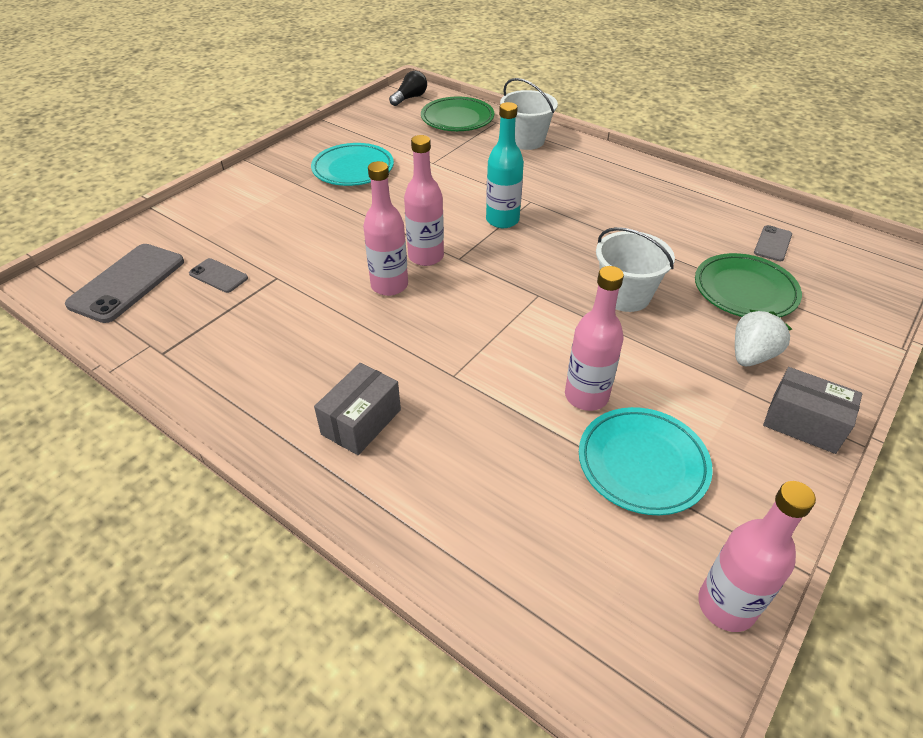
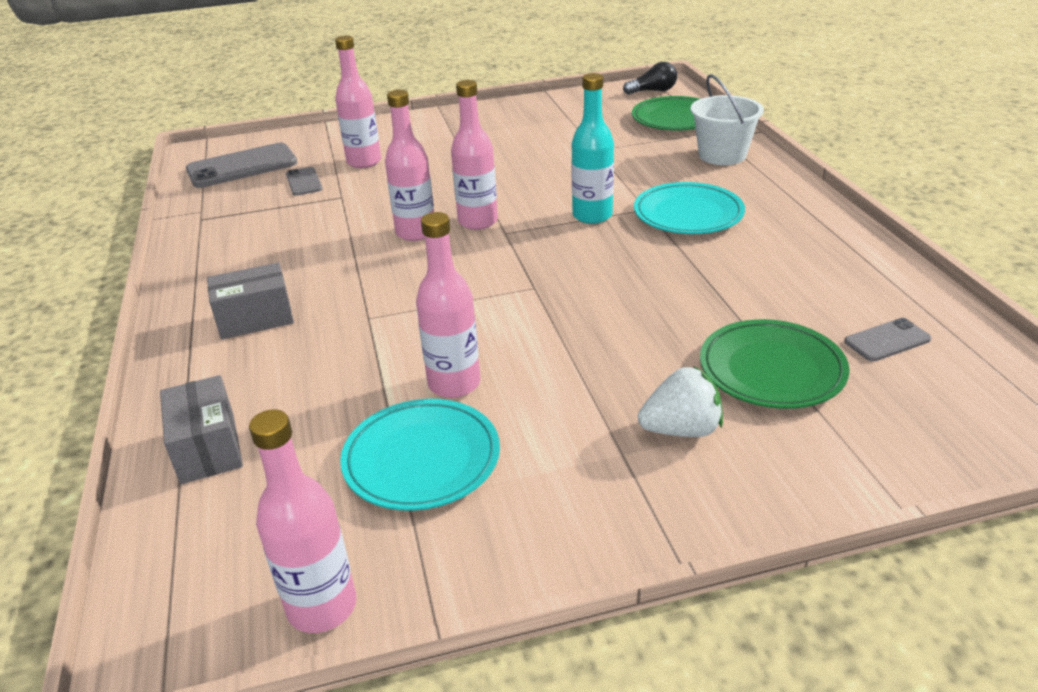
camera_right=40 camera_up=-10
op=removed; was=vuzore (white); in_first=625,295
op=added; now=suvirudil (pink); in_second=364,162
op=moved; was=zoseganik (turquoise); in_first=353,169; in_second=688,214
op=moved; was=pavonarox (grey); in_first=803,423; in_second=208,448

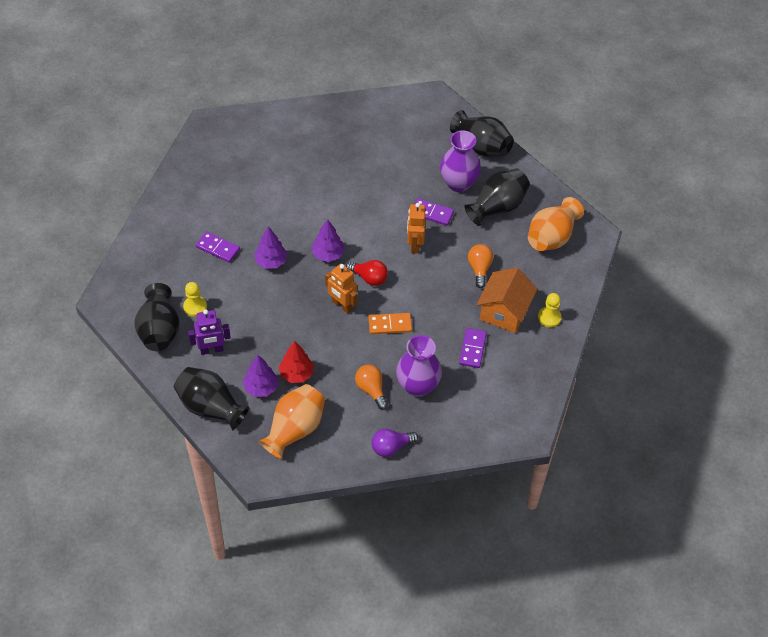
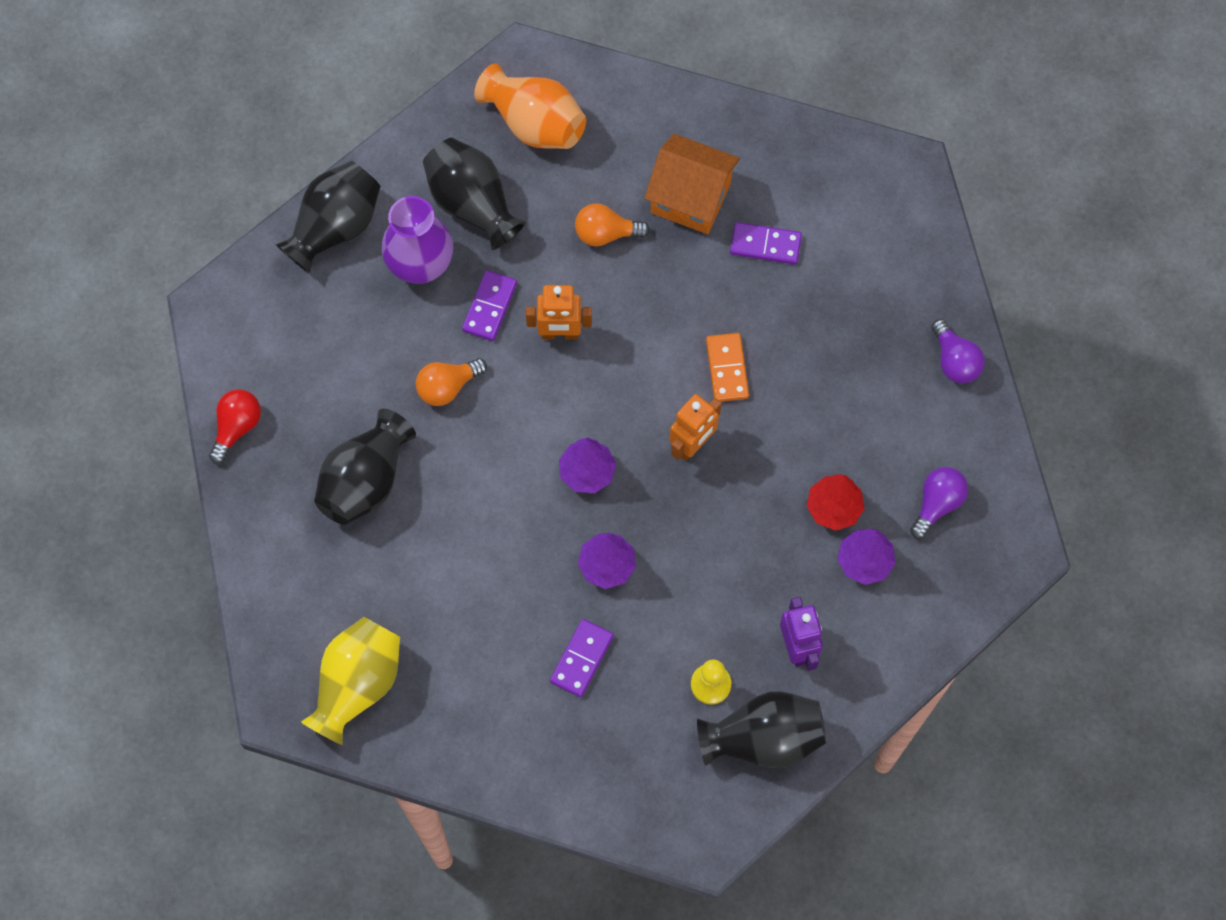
camera_right=-90 camera_up=15
op=removed; was=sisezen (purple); in_first=417,386
op=removed; was=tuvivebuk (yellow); in_first=549,317
op=added; now=sisezen (yellow); in_second=357,684
op=moved; was=sisezen (black); in_first=210,407; in_second=366,481
op=moved; was=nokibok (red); in_first=369,278; in_second=237,427
op=moved; was=nokibok (orange); in_first=371,390; in_second=447,387
op=replaced; was=sisezen (orange); now=nokibok (purple); in_first=295,429; in_second=937,504

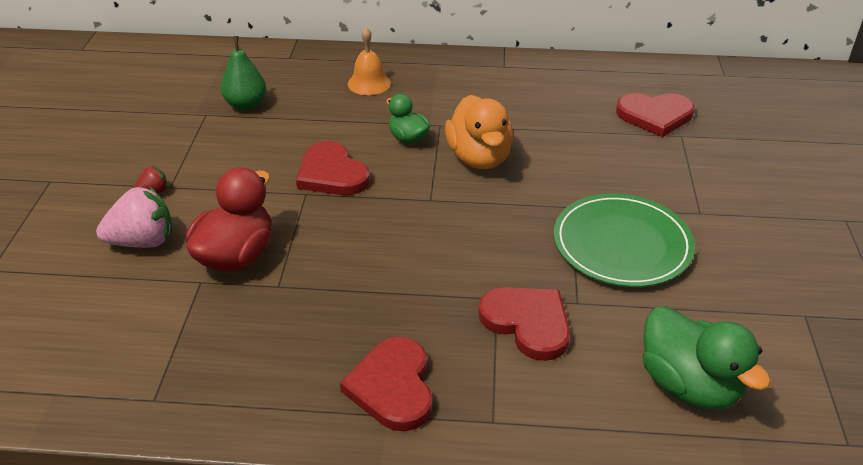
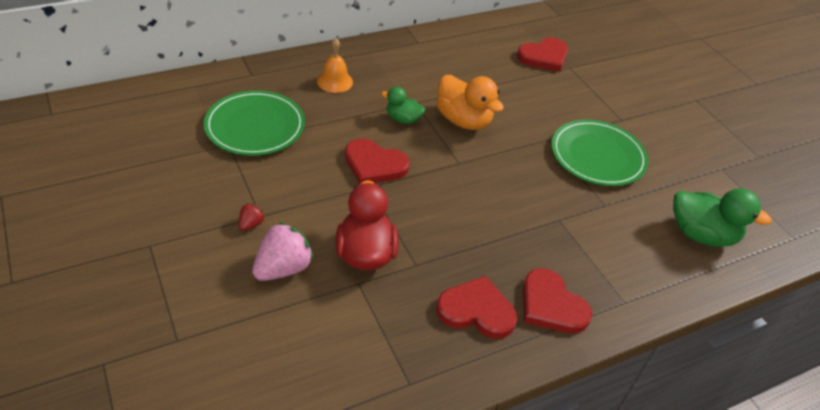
camera_right=-35 camera_up=5
op=moved; was=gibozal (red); in_first=527,323; in_second=476,310
op=replaced; was=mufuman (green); now=zoseganik (green); in_first=246,105; in_second=255,126

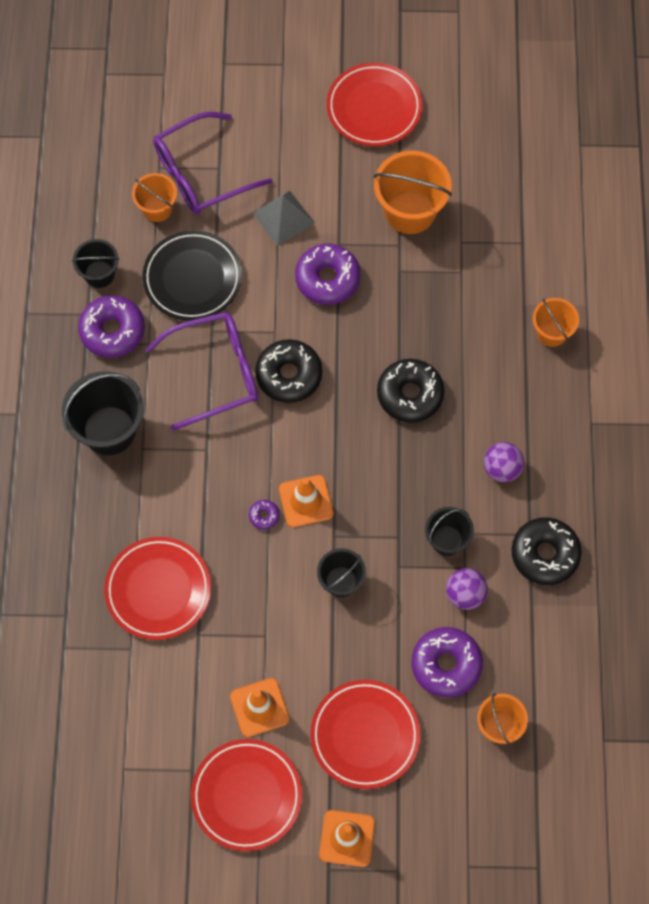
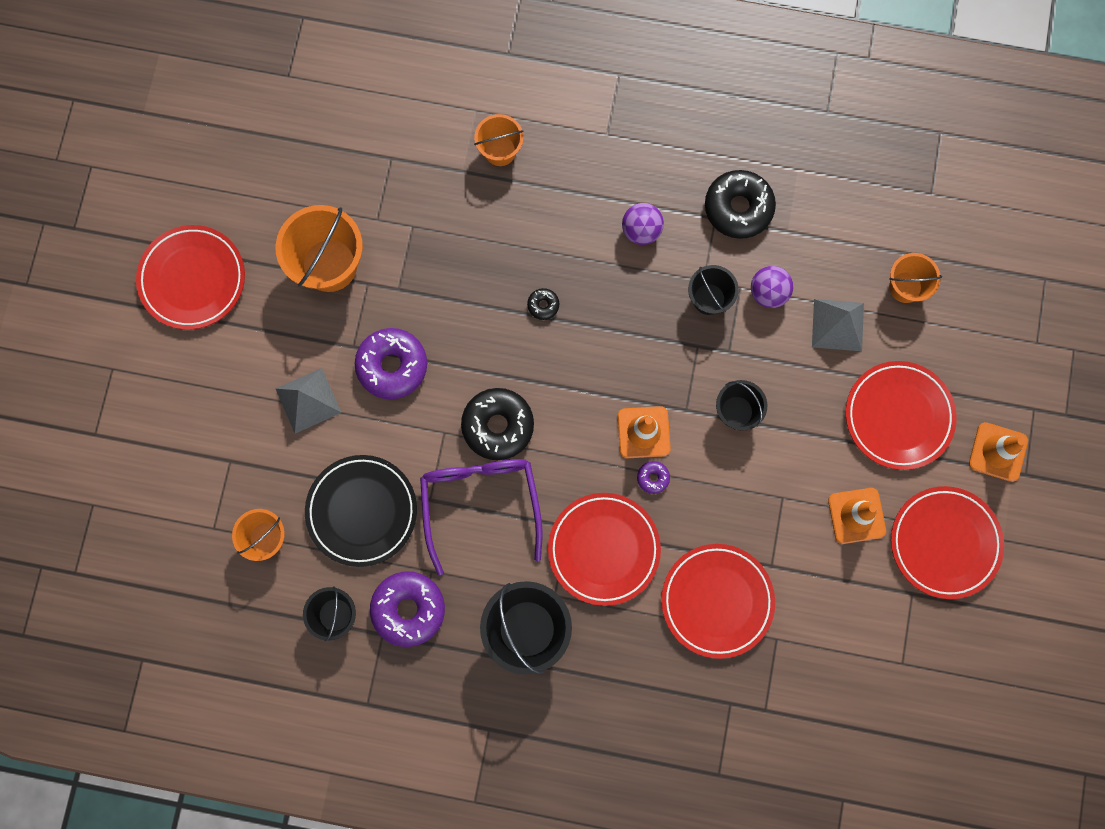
camera_right=-80 camera_up=10
op=removed; was=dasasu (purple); in_first=202,173
op=added; now=zoseganik (red); in_second=604,549
op=replaced; was=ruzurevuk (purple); now=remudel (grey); in_first=446,665; in_second=837,325
op=resized; was=ruzurevuk (black); in_first=410,394; in_second=543,305; ratio=0.45

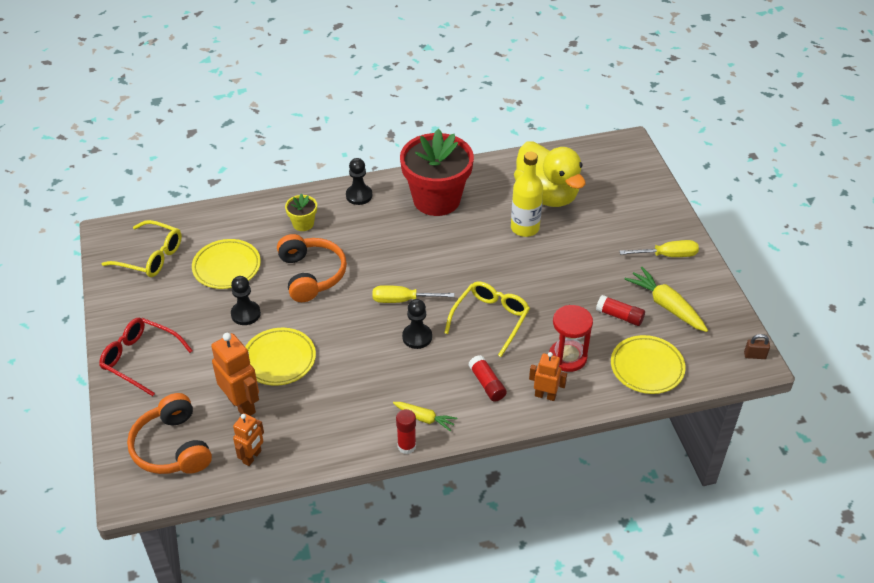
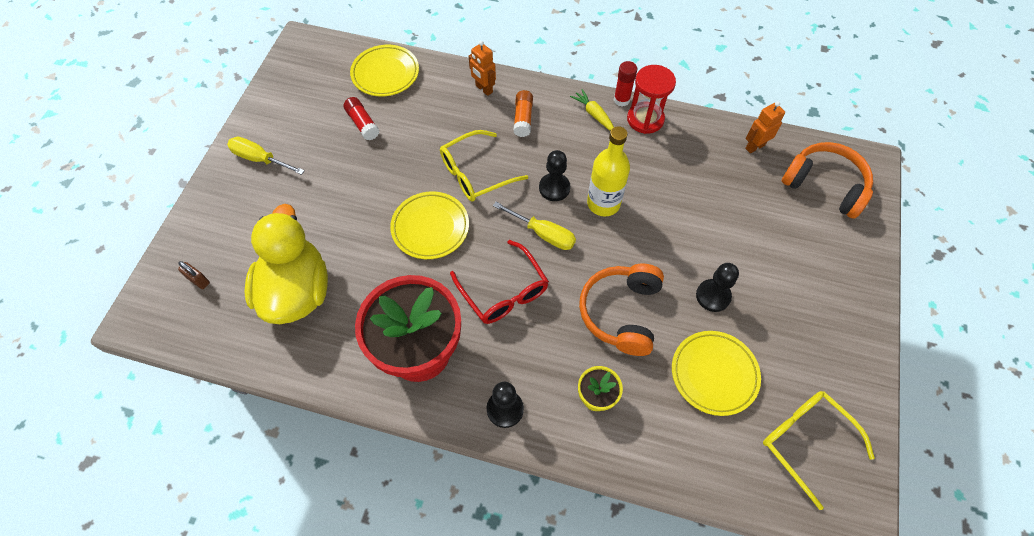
camera_right=-150 camera_up=15
op=removed; was=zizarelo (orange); in_first=242,405
op=removed; was=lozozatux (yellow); in_first=666,305
op=moved; was=dasasu (red); in_first=140,359; in_second=504,292
op=moved; was=zoseganik (yellow); in_first=279,359; in_second=430,227
op=moved; was=suvirudil (yellow); in_first=525,228; in_second=603,203
op=moved; was=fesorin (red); in_first=567,357; in_second=645,119
op=moved; was=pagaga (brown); in_first=754,355; in_second=199,280
op=recoloured; was=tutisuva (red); now=tutisuva (orange); in_first=487,384; in_second=523,118
op=turned; was=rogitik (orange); in_first=172,447; in_second=824,185; clockwise=-60

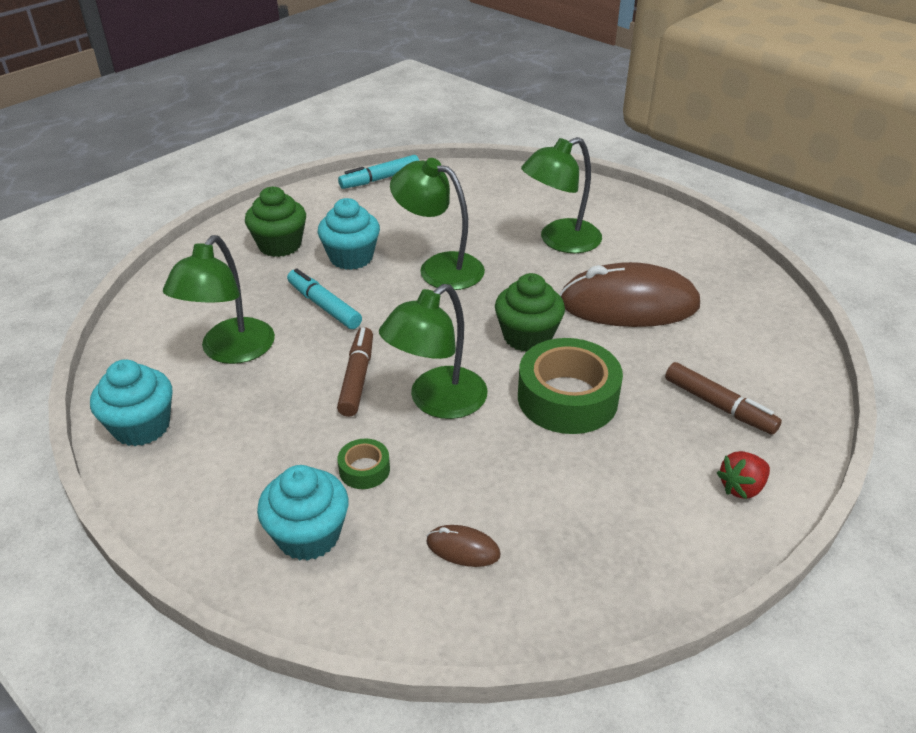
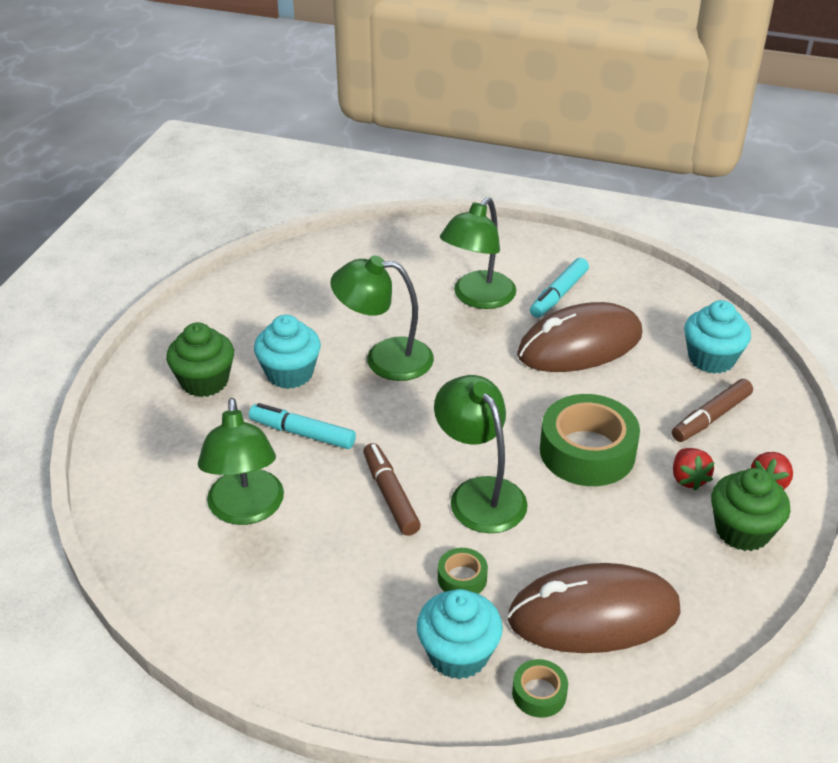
camera_right=-25 camera_up=0
op=added; now=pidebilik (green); in_second=539,693
op=added; now=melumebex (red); in_second=688,479
op=moved; was=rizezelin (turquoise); in_first=142,426; in_second=711,359
op=moved; was=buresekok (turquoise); in_first=380,179; in_second=558,294
op=moved; was=rizezelin (green); in_first=527,337; in_second=742,531
op=turned; was=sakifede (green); in_first=437,402; in_second=479,493; clockwise=135
op=turned; was=buresekok (brown); in_first=719,406; in_second=710,417; clockwise=120
op=resized; was=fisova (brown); in_first=463,548; in_second=593,614; ratio=2.49

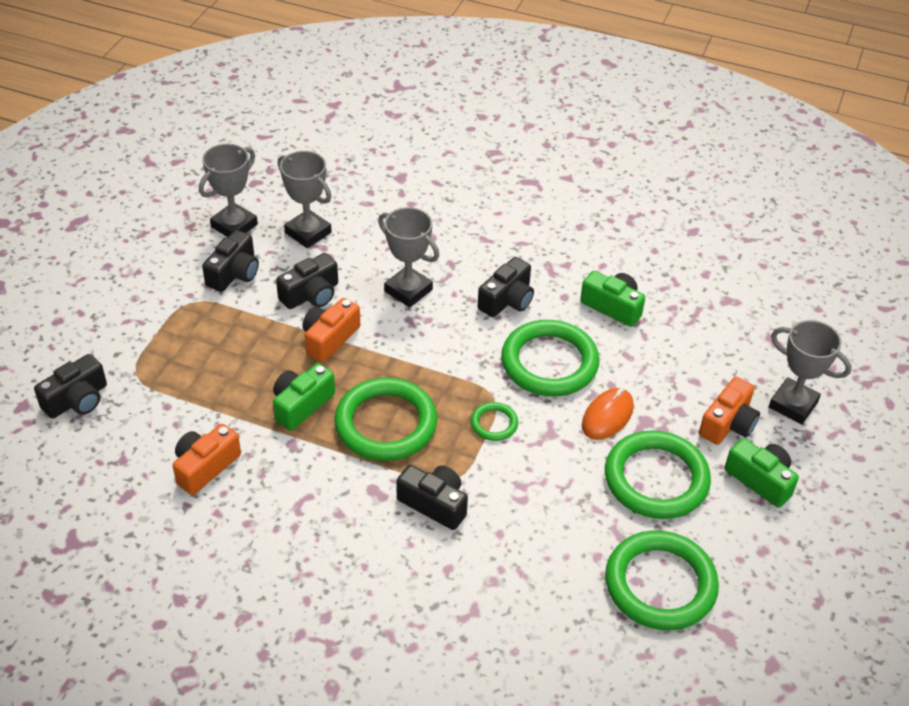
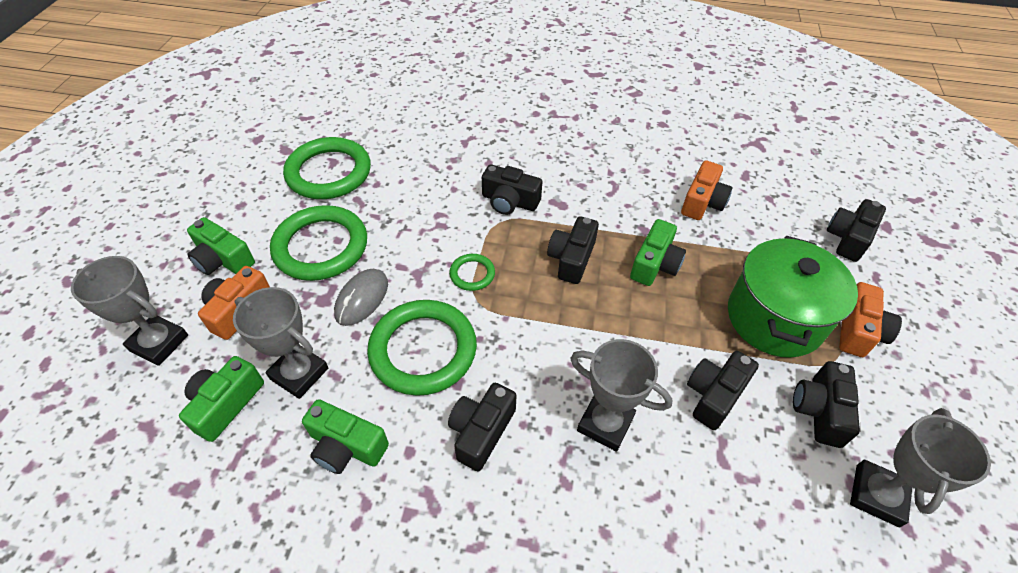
camera_right=170 camera_up=5
op=added; now=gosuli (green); in_second=226,404
op=added; now=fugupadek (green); in_second=774,318
op=moved; was=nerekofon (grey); in_first=308,233; in_second=299,373
op=moved; was=gosuli (orange); in_first=329,338; in_second=858,330
op=replaced; was=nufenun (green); now=gosuli (black); in_first=386,424; in_second=571,259
op=recoloured; was=fisova (orange); now=fisova (grey); in_first=607,416; in_second=362,299

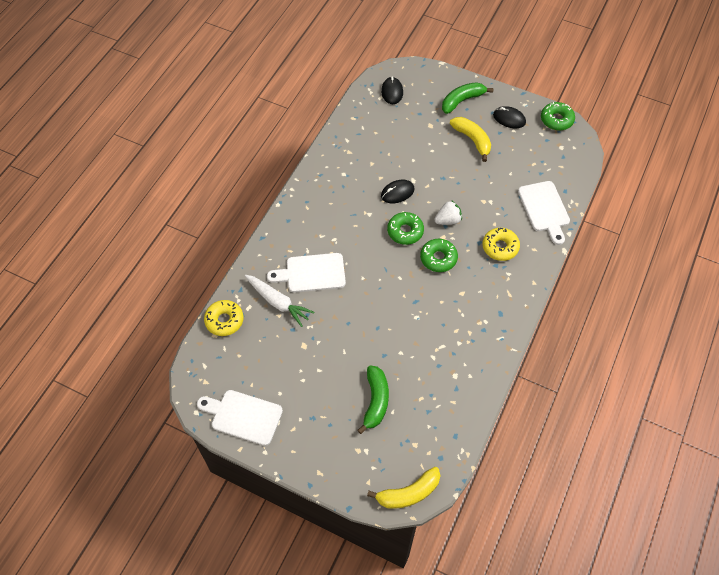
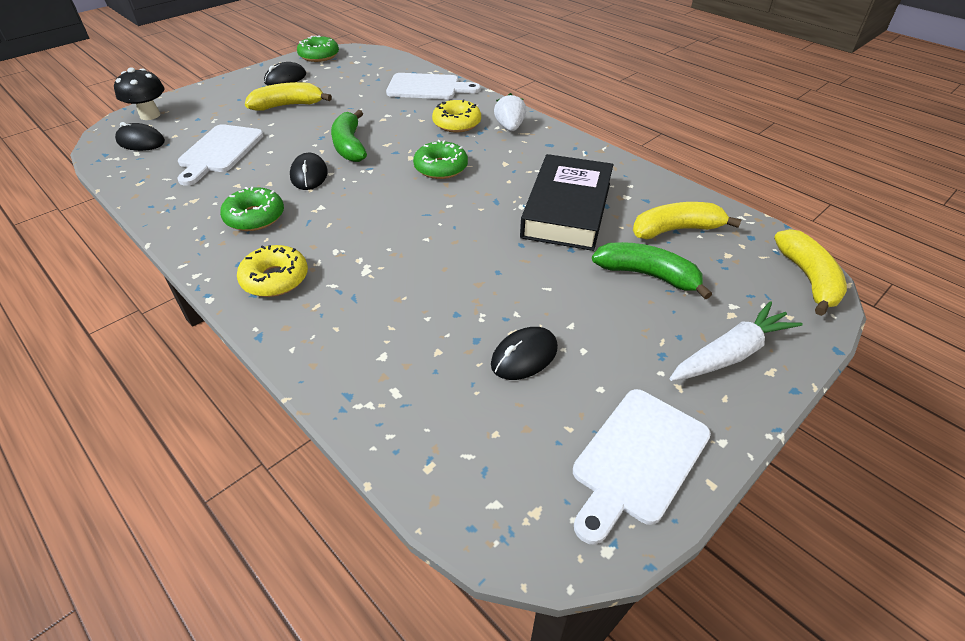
camera_right=-70 camera_up=-15
op=added; now=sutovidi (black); in_second=150,115
op=added; now=fisova (black); in_second=524,356
op=added; now=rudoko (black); in_second=566,209
op=added; now=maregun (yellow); in_second=676,230
op=moved; was=ruzurevuk (yellow); in_first=224,320; in_second=275,279
op=moved; was=lozozatux (white); in_first=278,302; in_second=731,353
op=moved; was=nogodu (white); in_first=312,273; in_second=220,151
op=moved; was=ruzurevuk (green); in_first=405,231; in_second=255,217
op=moved; was=melumebex (white); in_first=448,220; in_second=510,127
op=moved; was=maregun (green); in_first=462,101; in_second=349,146

